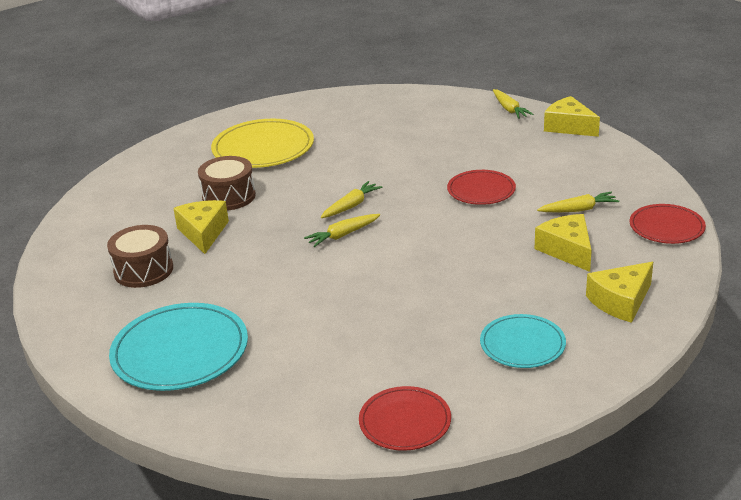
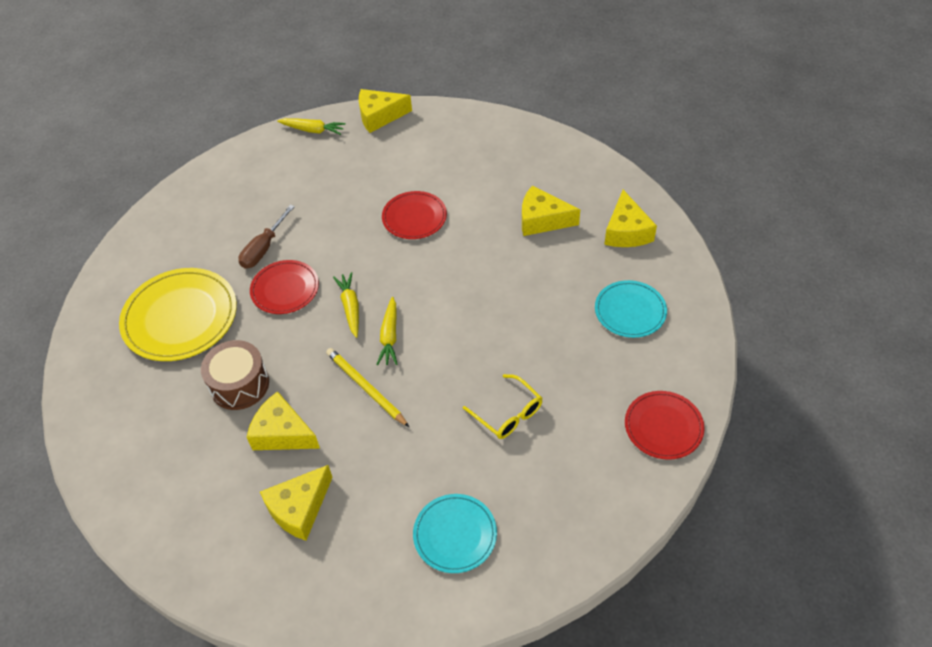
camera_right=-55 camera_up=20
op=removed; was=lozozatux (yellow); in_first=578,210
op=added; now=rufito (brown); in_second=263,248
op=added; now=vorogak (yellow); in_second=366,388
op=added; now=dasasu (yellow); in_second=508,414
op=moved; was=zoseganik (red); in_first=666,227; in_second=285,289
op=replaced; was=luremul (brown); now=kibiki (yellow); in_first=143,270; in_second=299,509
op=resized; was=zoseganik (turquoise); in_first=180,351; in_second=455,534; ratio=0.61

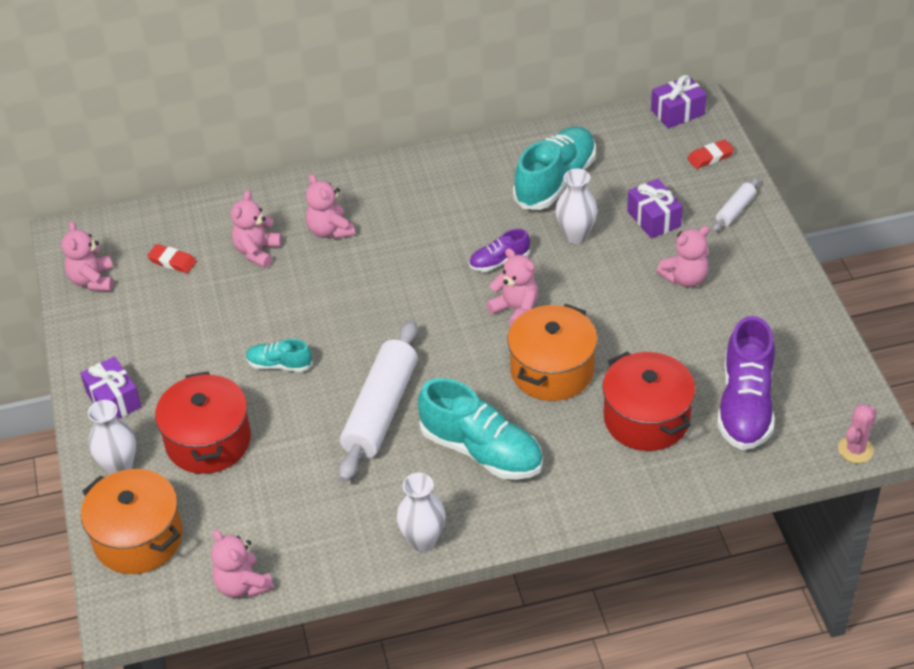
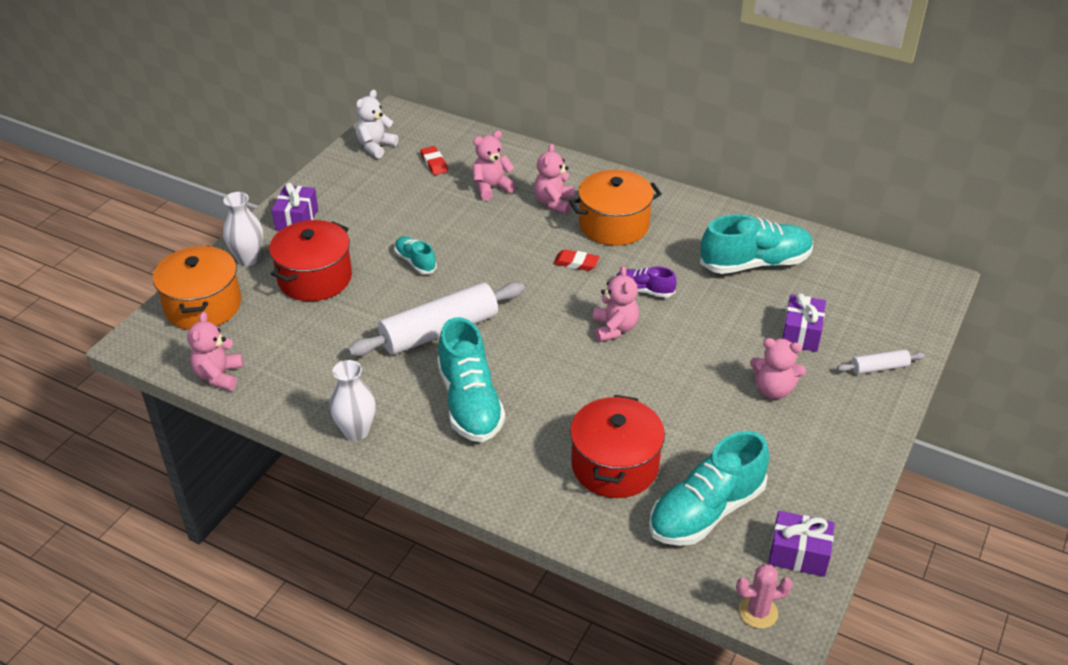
camera_right=40 camera_up=-5
op=removed; was=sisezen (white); in_first=575,235
op=moved; was=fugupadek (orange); in_first=552,370; in_second=614,225
op=moved; was=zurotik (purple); in_first=677,112; in_second=798,554
op=moved; was=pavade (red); in_first=710,157; in_second=576,263
op=recoloured; was=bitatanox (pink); now=bitatanox (white); in_first=92,280; in_second=375,146
op=recoloured; was=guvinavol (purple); now=guvinavol (turquoise); in_first=745,405; in_second=706,511

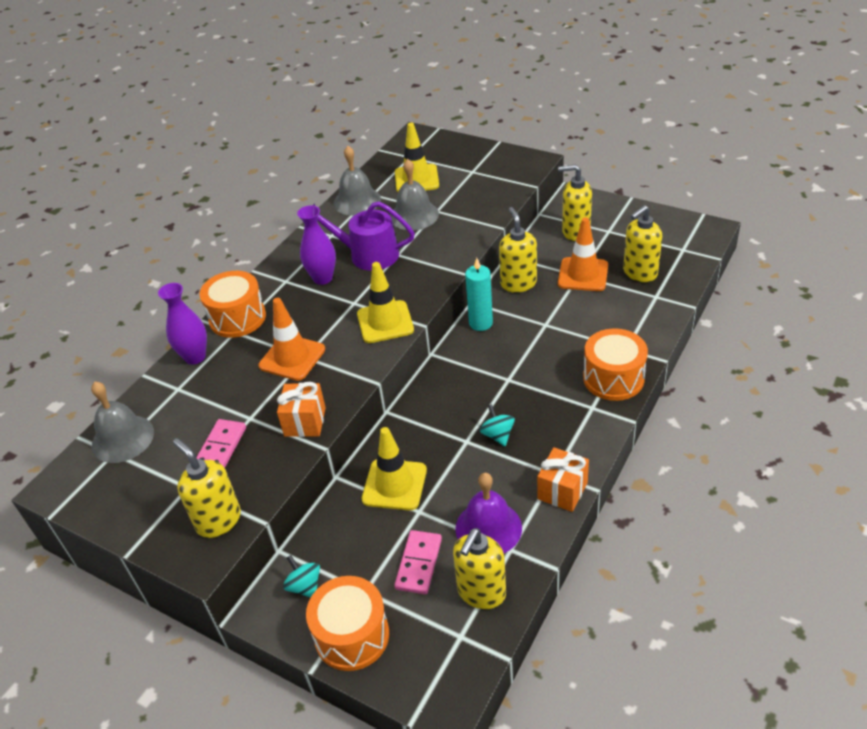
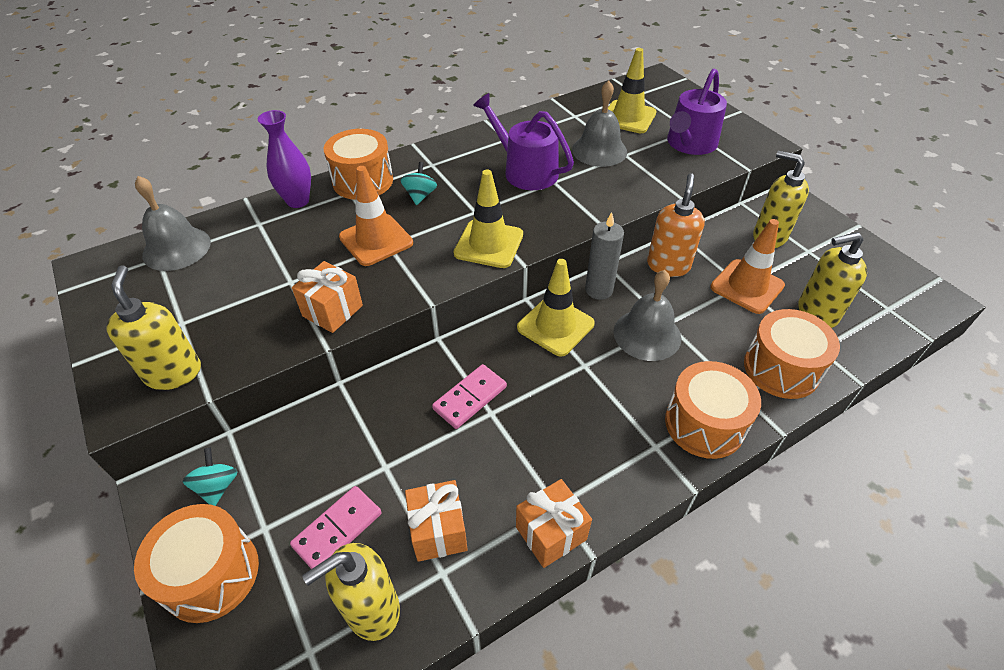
camera_right=25 camera_up=5
op=removed; was=sisezen (purple); in_first=323,278
op=added; now=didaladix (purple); in_second=689,144
op=added; now=luremul (orange); in_second=781,368
op=moved; was=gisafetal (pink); in_first=220,448; in_second=470,398
op=moved; was=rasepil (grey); in_first=357,201; in_second=647,334
op=moved; was=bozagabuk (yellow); in_first=394,485; in_second=555,326
op=moved; was=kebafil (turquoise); in_first=497,435; in_second=420,195
op=replaced; was=rasepil (purple); now=zurotik (orange); in_first=488,528; in_second=438,531
op=recoloured; was=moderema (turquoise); now=moderema (grey); in_first=480,323; in_second=599,290
op=recoloured; was=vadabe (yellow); now=vadabe (orange); in_first=518,283; in_second=668,265

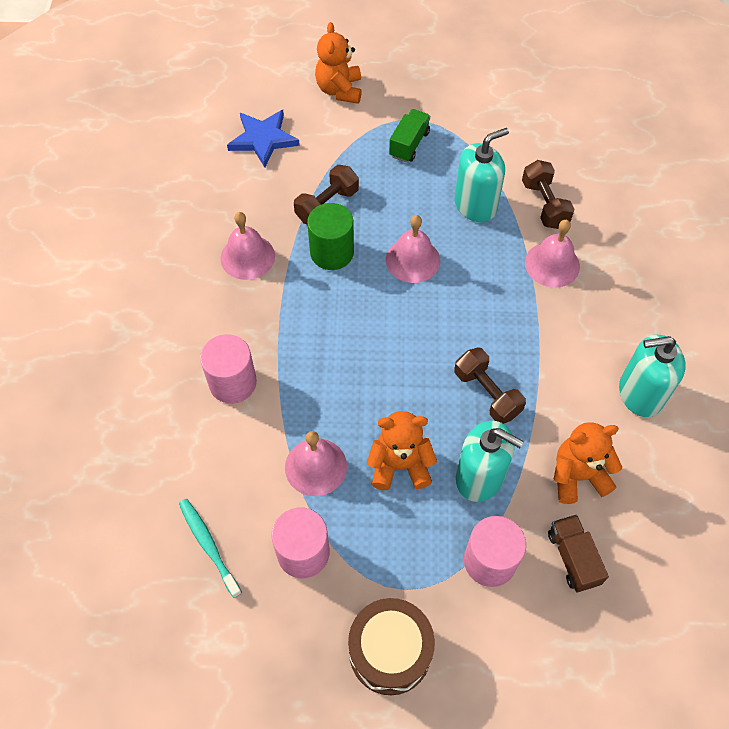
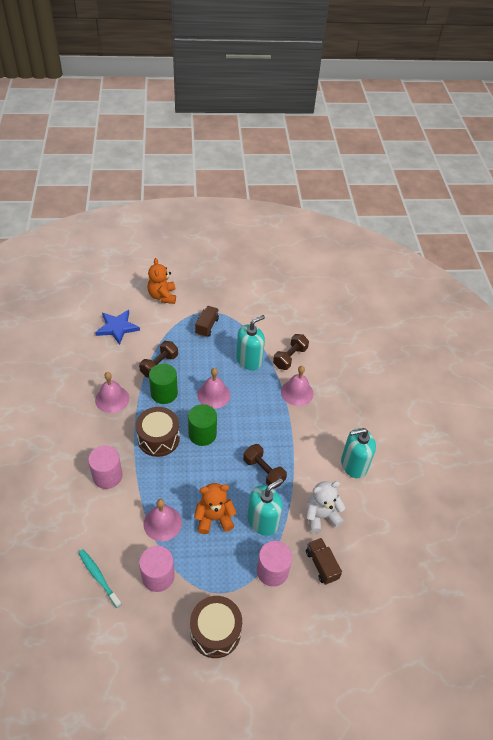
camera_right=-10 camera_up=-10
op=added; now=luremul (brown); in_second=158,438
op=added; now=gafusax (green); in_second=202,434
op=recoloured; was=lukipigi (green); now=lukipigi (brown); in_first=409,144; in_second=207,326
op=recoloured; was=bitatanox (orange); now=bitatanox (white); in_first=577,476; in_second=321,516
op=turned; was=vadabe (turquoise); in_first=480,477; in_second=263,521; clockwise=-60
op=turned; was=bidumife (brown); in_first=544,204; in_second=290,357; clockwise=60

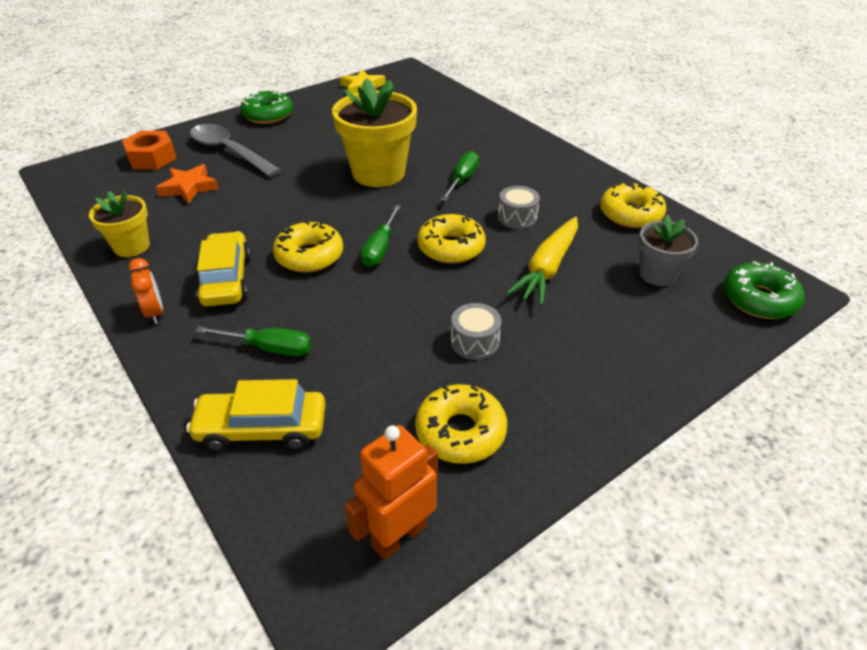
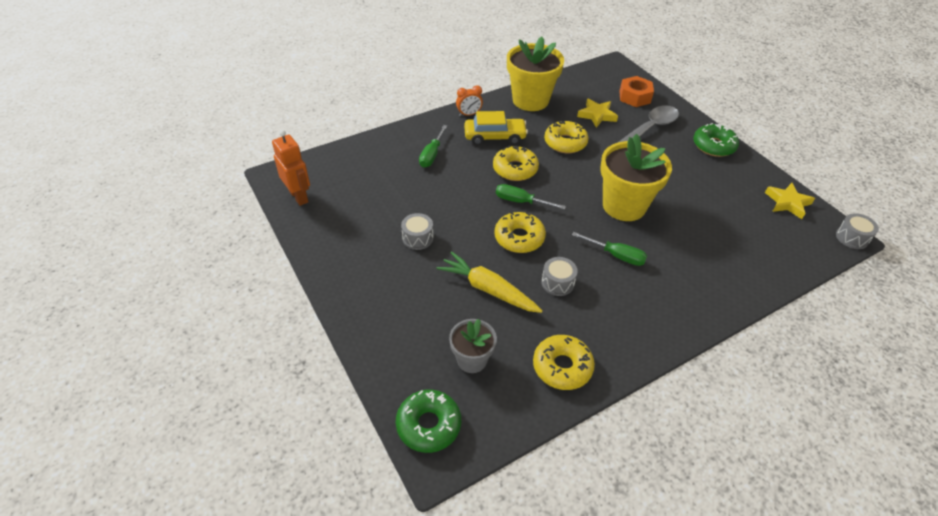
camera_right=95 camera_up=5
op=removed; was=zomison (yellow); in_first=262,428
op=added; now=luremul (grey); in_second=852,238
op=moved; was=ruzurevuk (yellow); in_first=460,432; in_second=565,142
op=recoloured; was=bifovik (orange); now=bifovik (yellow); in_first=189,187; in_second=597,115
op=resized; was=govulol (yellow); in_first=132,246; in_second=530,100; ratio=1.79

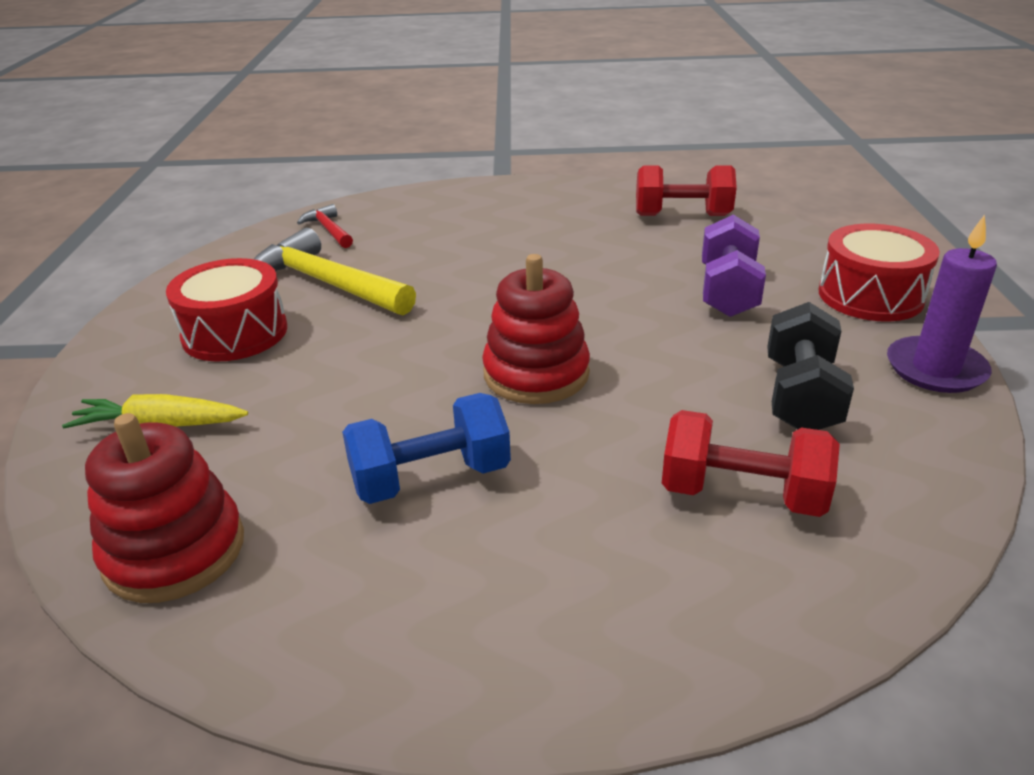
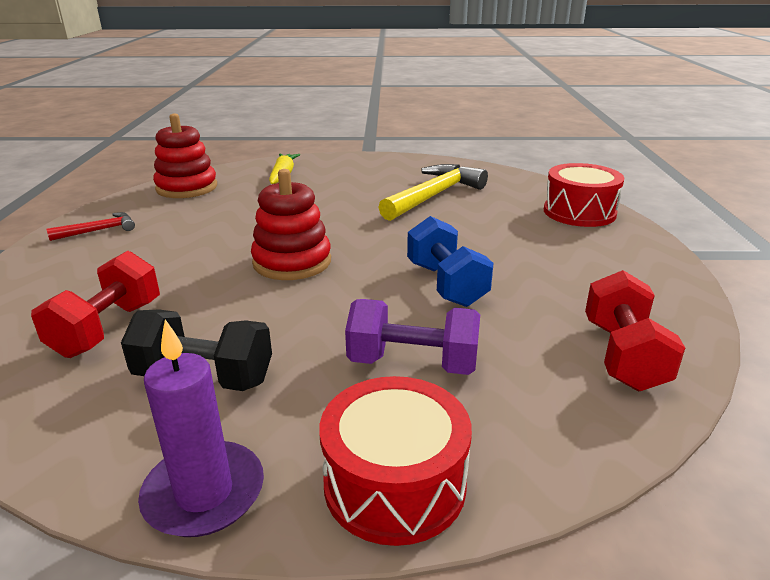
camera_right=90 camera_up=-5
op=moved; was=luremul (red); in_first=235,333; in_second=579,212
op=moved; was=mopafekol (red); in_first=329,230; in_second=99,230
op=moved; was=bidumife (blue); in_first=431,478; in_second=446,284

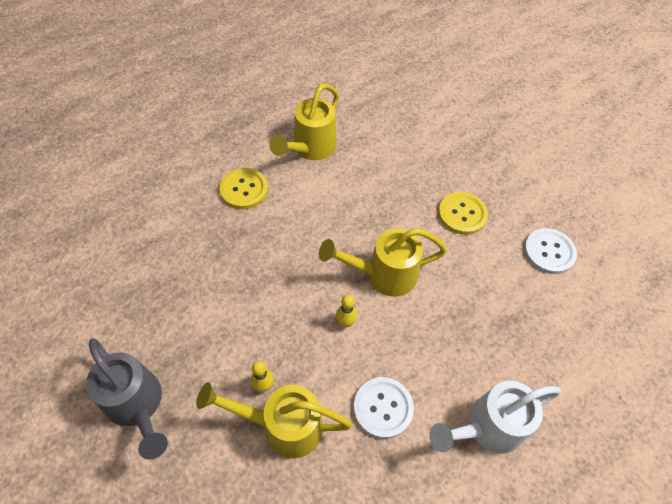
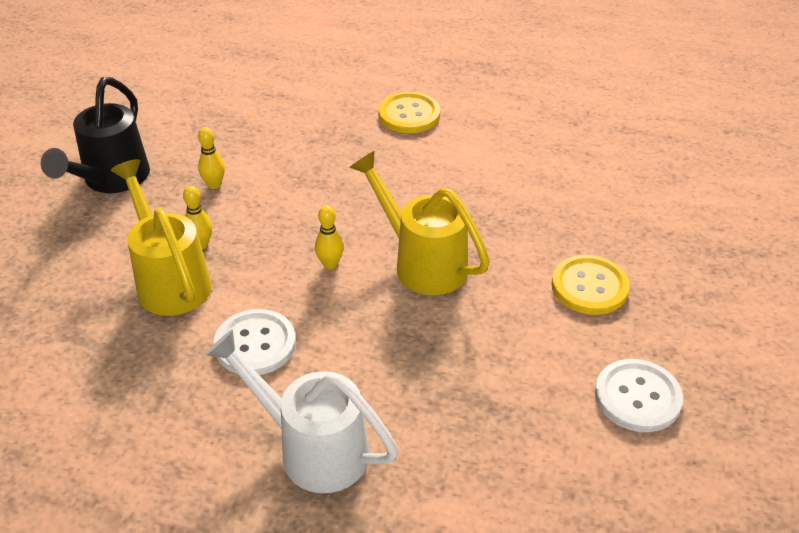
camera_right=55 camera_up=-15
op=removed; was=didaladix (yellow); in_first=310,149
op=added; now=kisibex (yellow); in_second=214,185
op=recoloured; was=didaladix (grey); now=didaladix (black); in_first=137,405; in_second=111,180

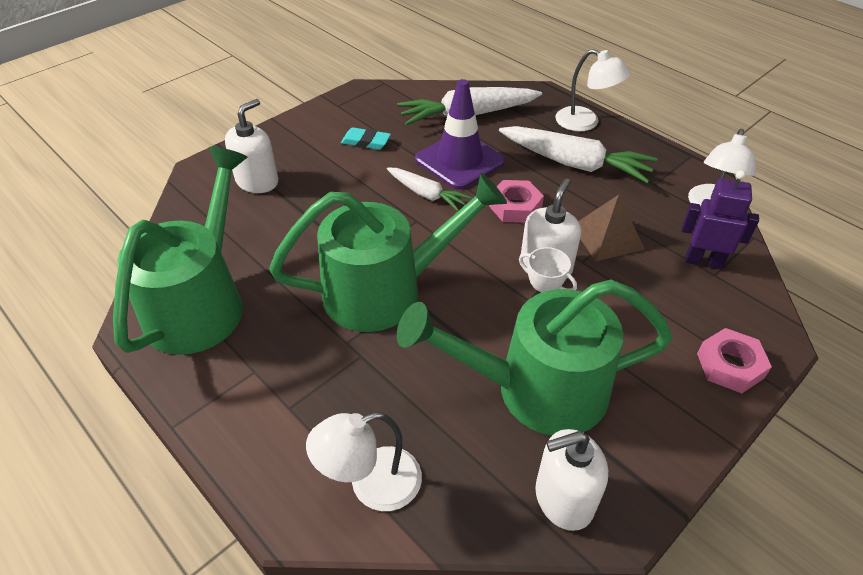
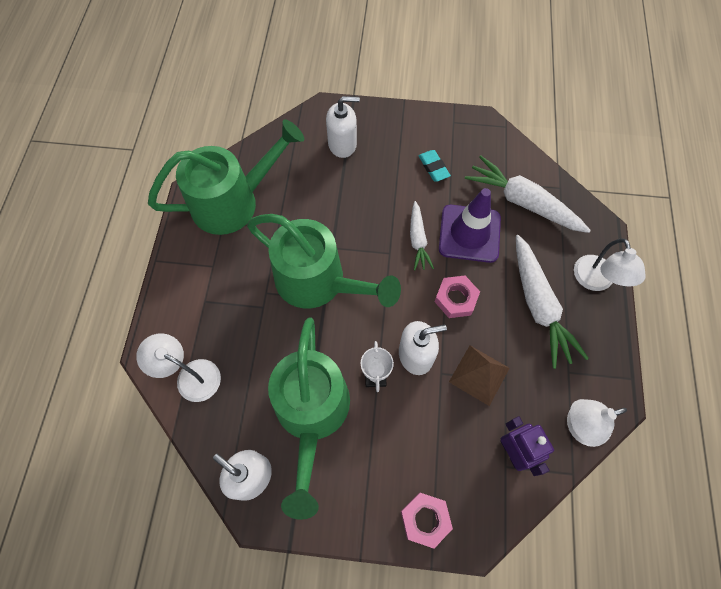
camera_right=50 camera_up=20
op=turned; was=didaladix (green); in_first=535,390; in_second=312,414; clockwise=-135

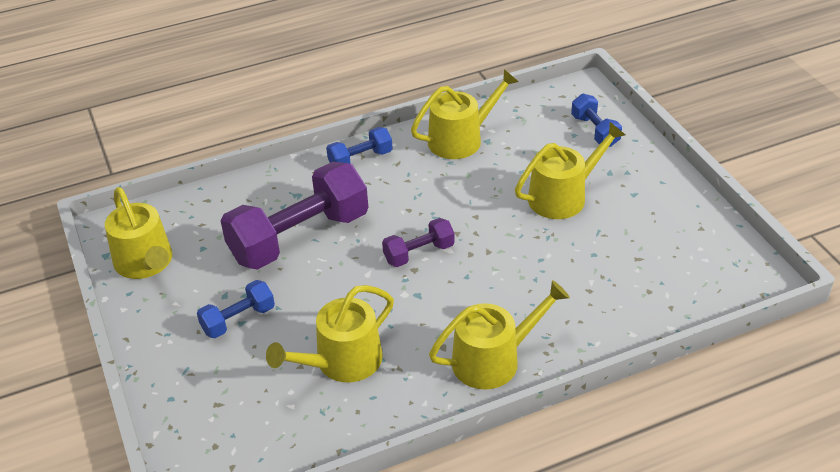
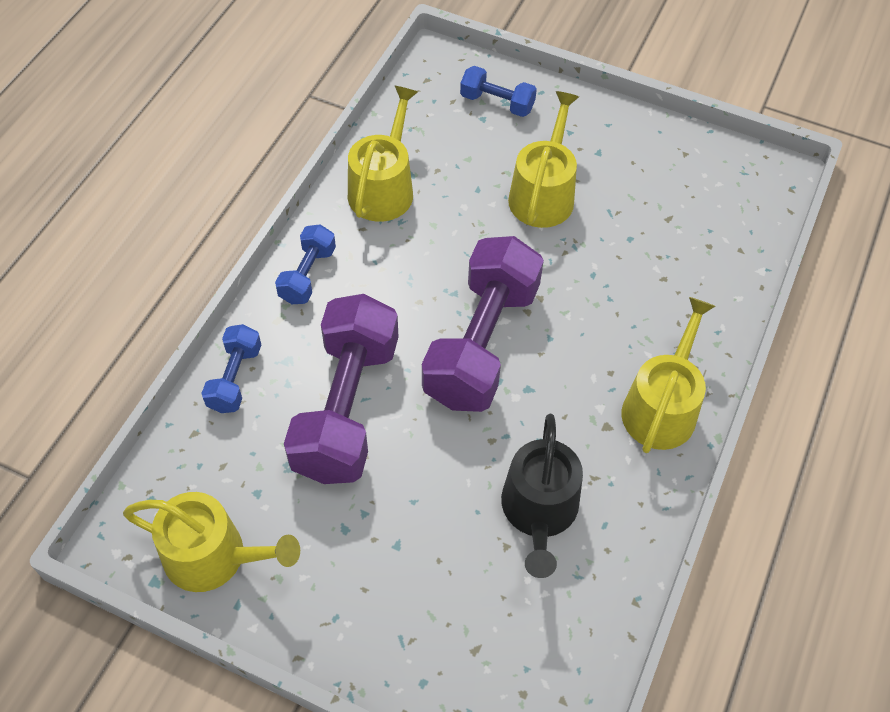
camera_right=-45 camera_up=15
op=moved; was=bidumife (blue); in_first=238,320; in_second=235,378
op=recoloured; was=didaladix (yellow); now=didaladix (black); in_first=342,362; in_second=539,511
op=resized; was=bidumife (purple); in_first=419,253; in_second=481,343; ratio=2.06

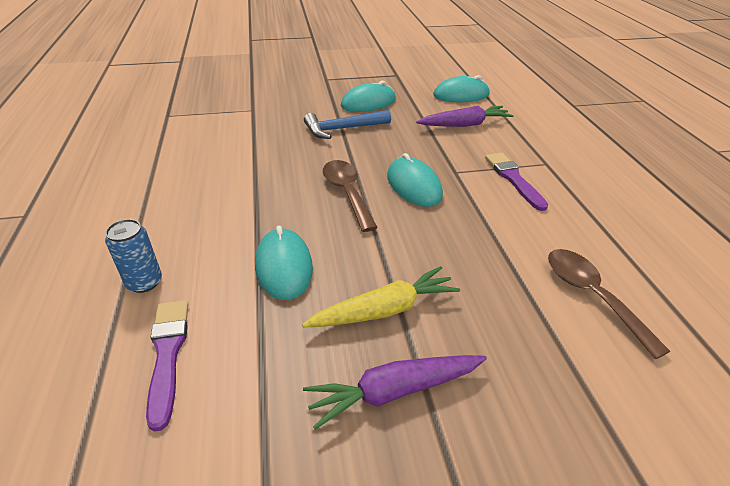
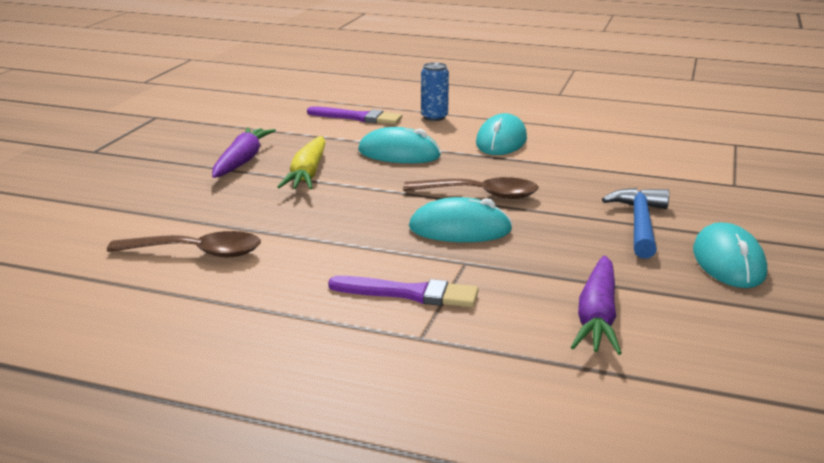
camera_right=120 camera_up=-15
op=moved; was=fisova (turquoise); in_first=461,95; in_second=501,141

